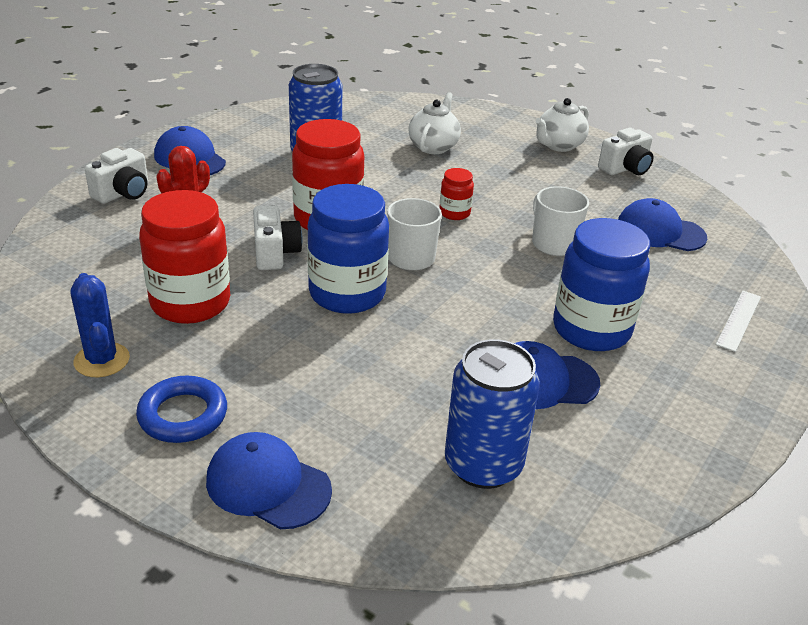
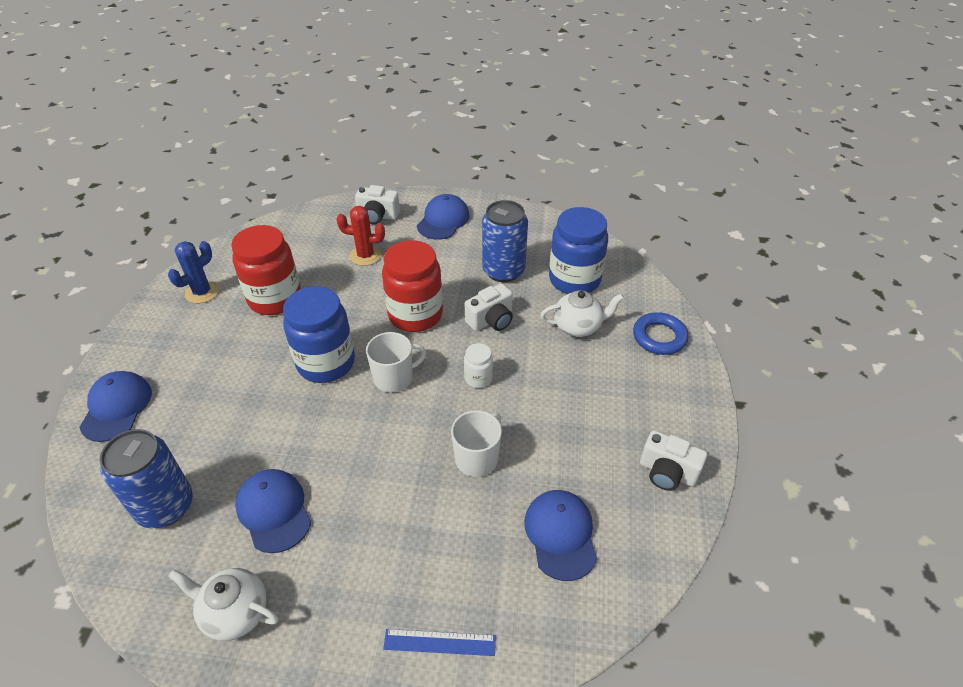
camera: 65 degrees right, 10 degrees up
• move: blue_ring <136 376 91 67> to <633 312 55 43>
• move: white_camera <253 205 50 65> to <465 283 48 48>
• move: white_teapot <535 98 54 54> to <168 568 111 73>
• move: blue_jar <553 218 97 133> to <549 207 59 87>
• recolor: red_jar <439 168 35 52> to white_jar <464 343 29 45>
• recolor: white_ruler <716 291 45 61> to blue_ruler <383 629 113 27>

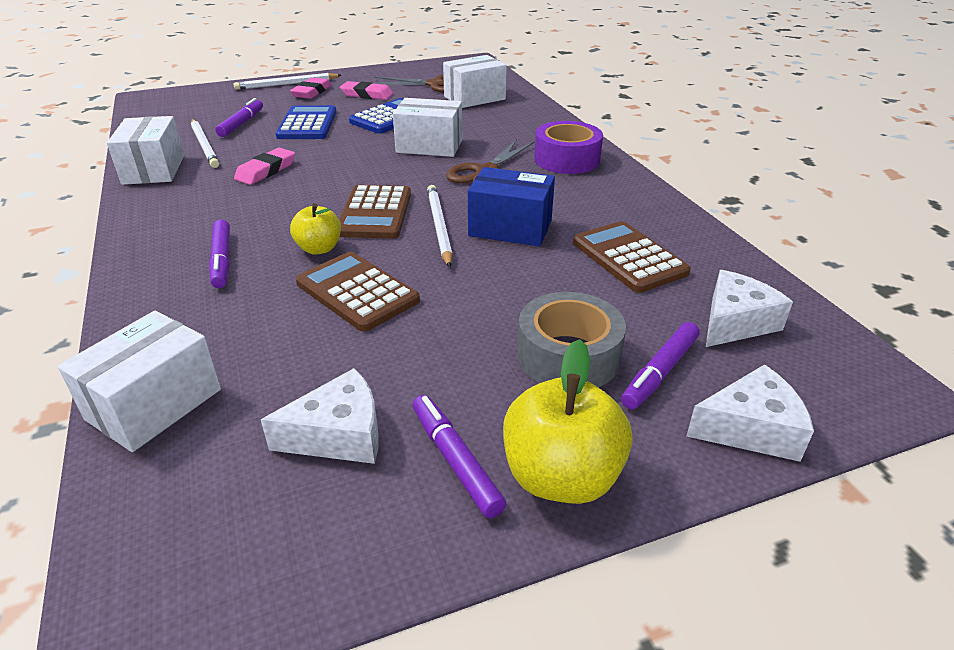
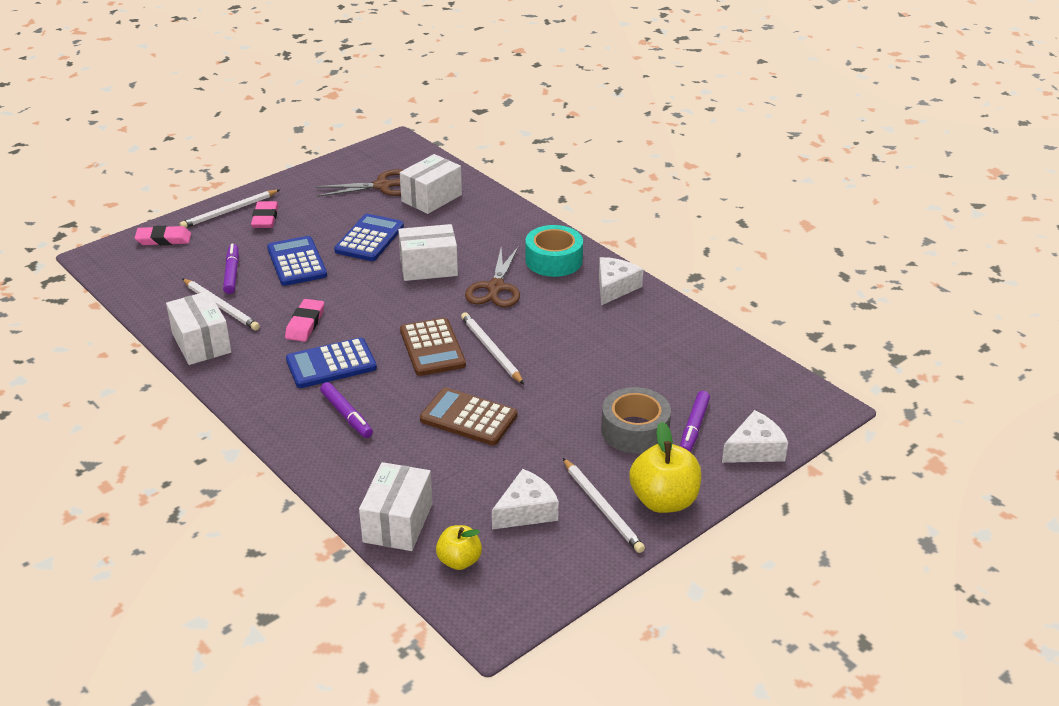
camera: 20 degrees left, 0 degrees up
• delete: blue_box <468 167 87 80>
• delete: brown_calculator <573 221 118 72>
• insert: blue_calculator <286 338 91 50>
• move: yellow_apple <290 203 51 52> to <436 525 46 45>
• move: pink_eraser <340 81 53 19> to <135 226 56 19>
• move: white_cheese <706 270 87 77> to <599 257 44 48>
• replace: purple_marker <413 395 93 123> to white_pencil <563 458 82 95>
• recolor: purple_tape <534 121 69 53> to turquoise_tape <526 225 57 52>

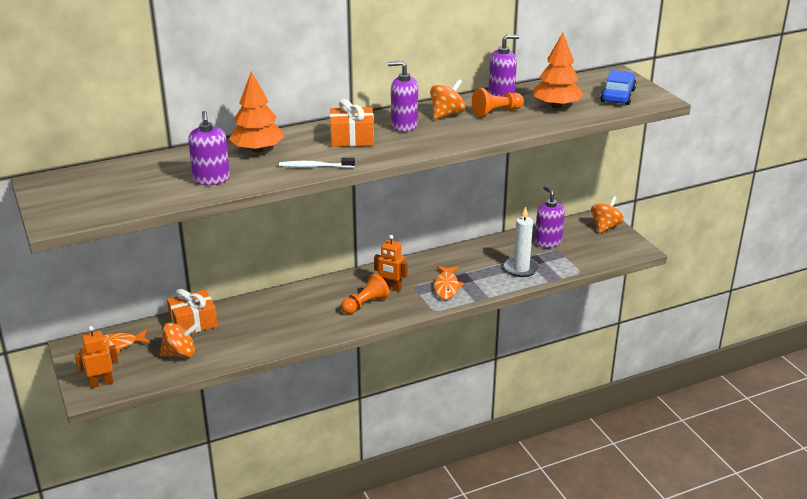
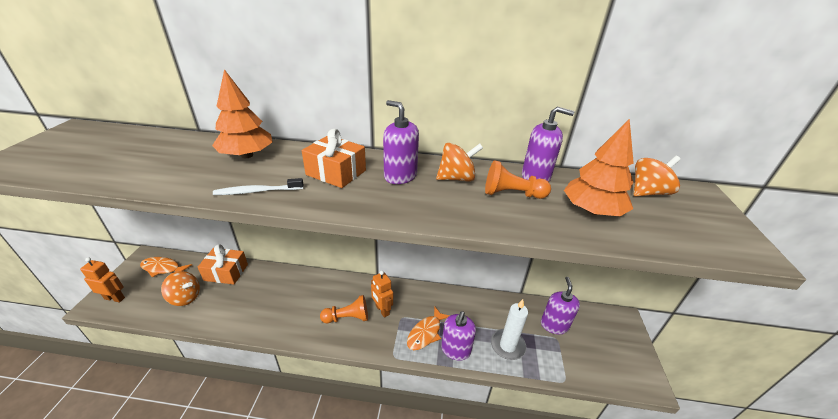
camera: 30 degrees right, 5 degrees up
• delete: blue_car <600 70 36 35>
• move: purple_soap_dispenser <188 111 42 74> to <441 311 35 50>
• move: orange_spinning_top <591 196 33 37> to <634 156 47 41>
• rotate: white_toothbrush <279 158 76 10> = <213 178 90 17> 45 degrees counterclockwise

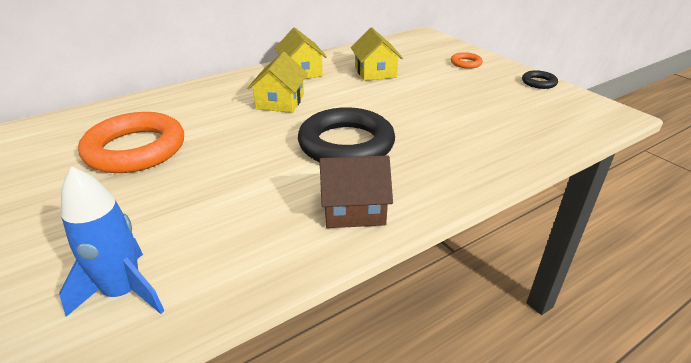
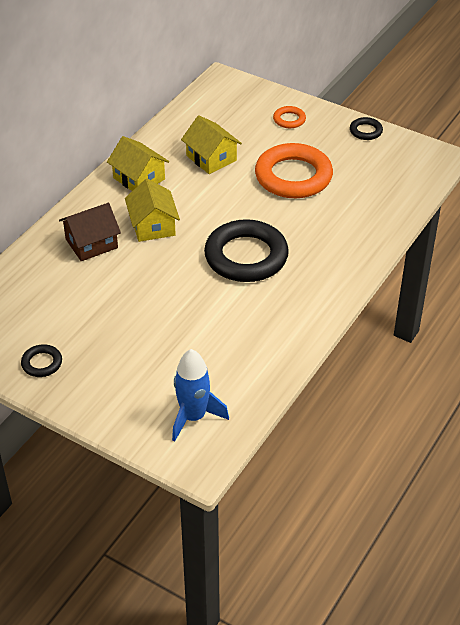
camera: 25 degrees left, 10 degrees up
• insert: black_ring <21 344 41 33>
• move: orange_ring <78 112 106 61> to <255 143 78 55>
• move: brown_house <319 155 74 73> to <59 203 62 58>

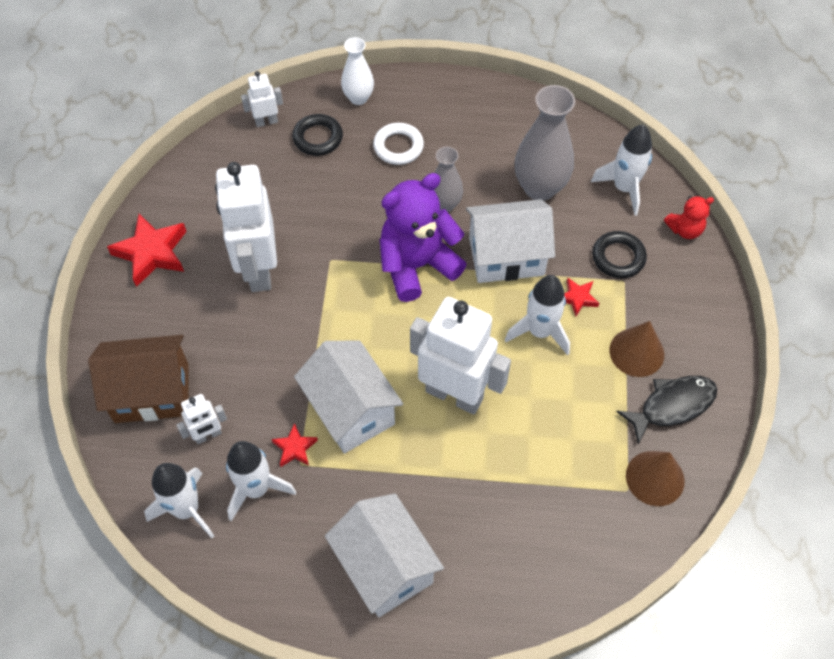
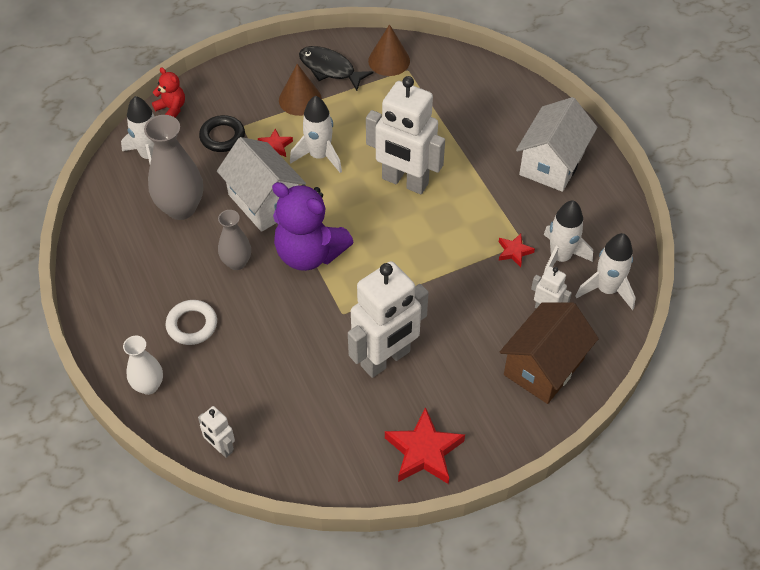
camera: 120 degrees left, 5 degrees down
• delete: black_ring <292 114 51 42>
• delete: white_house <294 340 109 114>
• rotate: brown_house <88 335 101 88> = <500 302 99 102> 75 degrees clockwise
• rotate: white_robot <410 297 101 117> = <366 76 79 118> 60 degrees counterclockwise

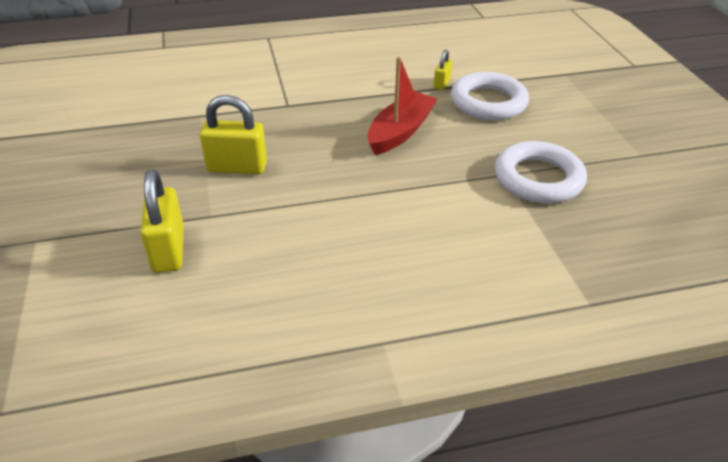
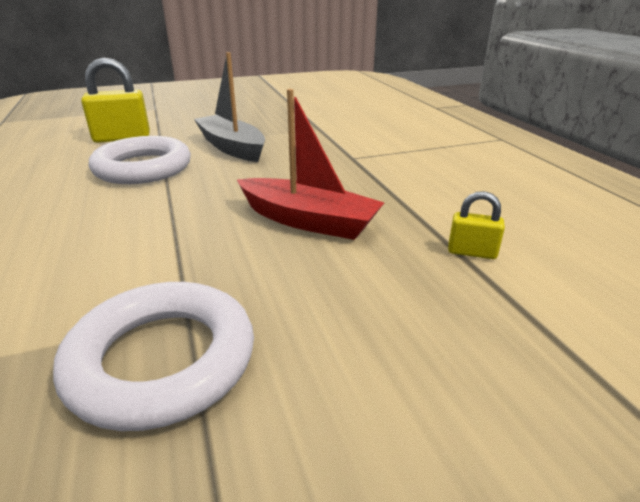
camera: 85 degrees right, 10 degrees down
• move: white_ring <451 72 78 48> to <89 136 102 48>
• replace: yellow_padlock <200 95 67 79> to grey_boat <194 52 71 110>

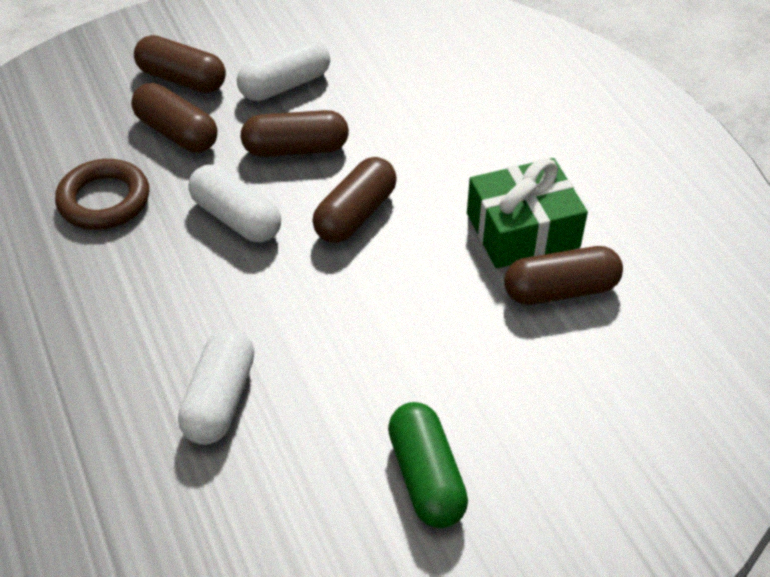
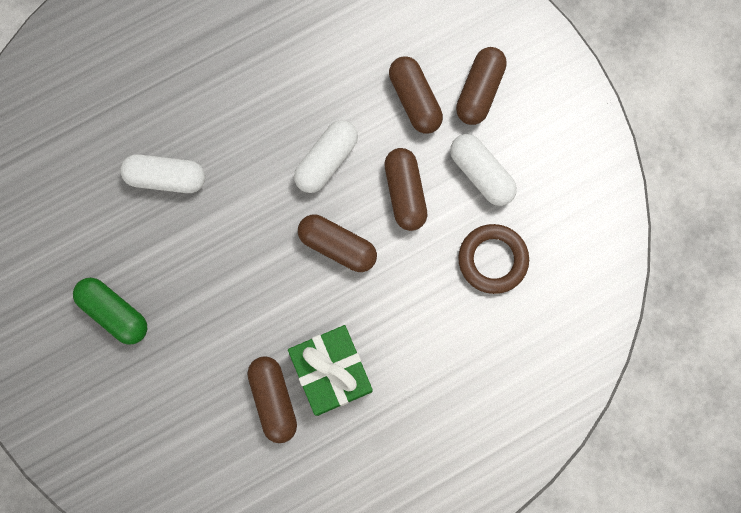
camera: 85 degrees right, 30 degrees up
• move: brown_ring <55 159 94 71> to <458 224 71 70>
• rotate: brown_capsule <131 83 86 70> = <389 56 54 78> 60 degrees counterclockwise
• rotate: green_capsule <388 402 80 126> = <73 278 74 67> 60 degrees clockwise

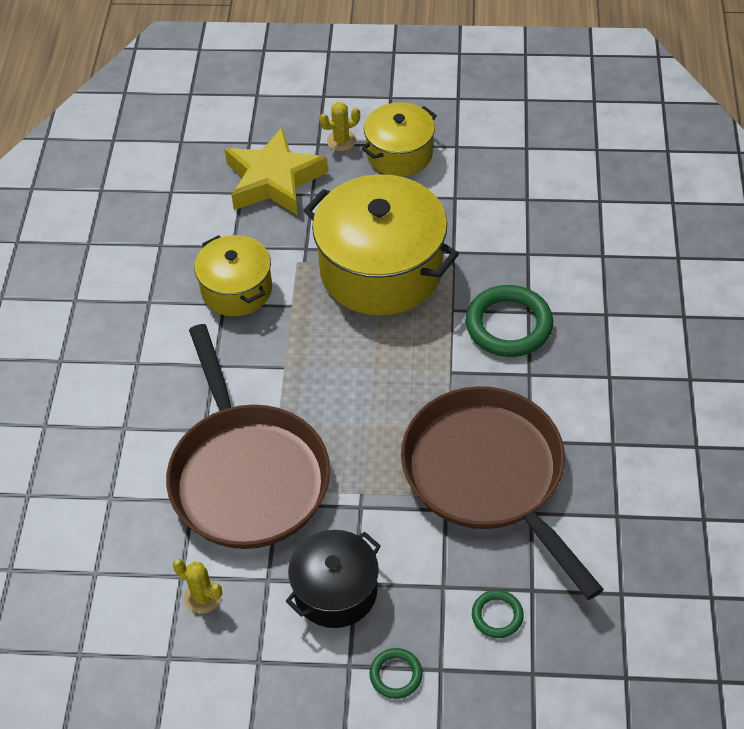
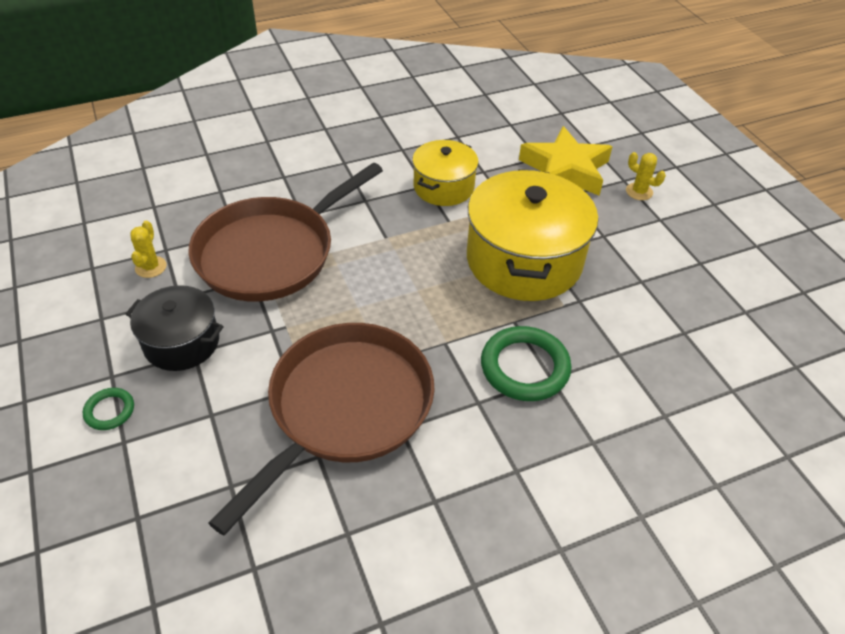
camera: 60 degrees right, 5 degrees down
• delete: yellow_pot <361 102 76 75>
• delete: green_ring <472 590 52 48>

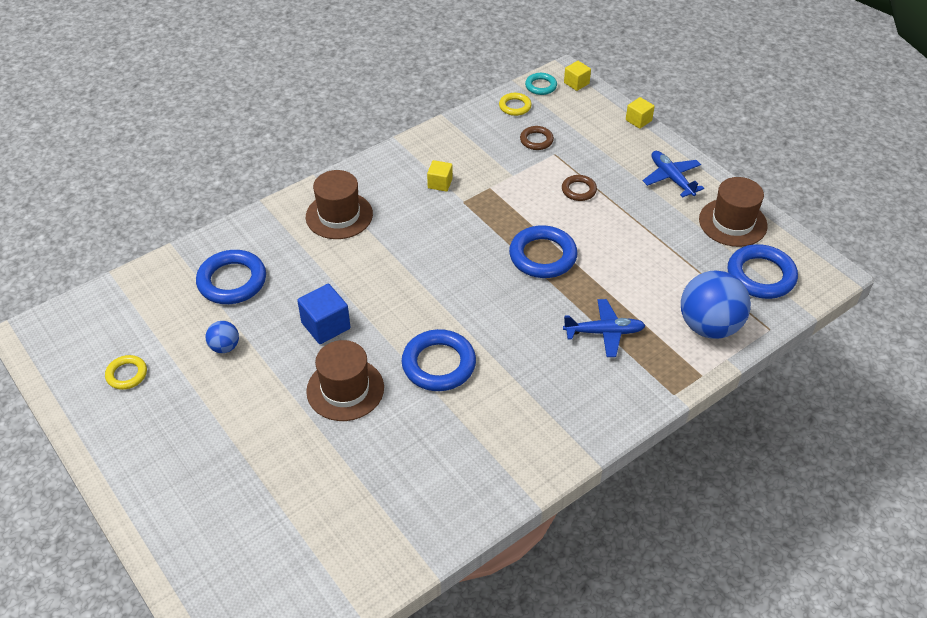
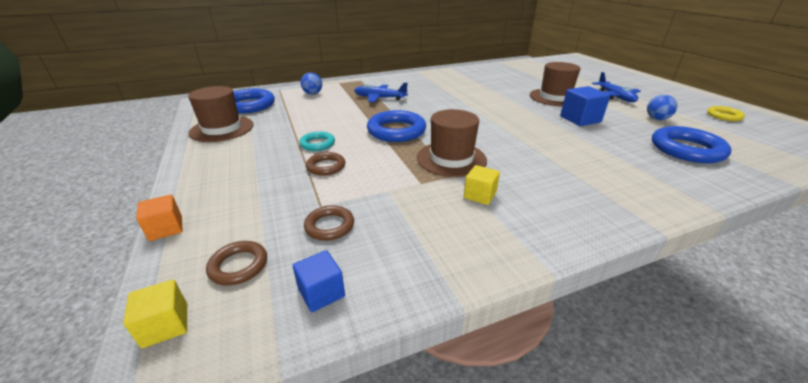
camera: 165 degrees left, 15 degrees down
• delete: blue_ring <402 329 74 62>
• insert: brown_ring <206 241 61 45>
• move: brown_hat <306 170 67 69> to <417 109 70 68>
• move: turquoise_ring <525 73 32 22> to <299 131 36 20>
• move: blue_plane <643 151 61 47> to <592 72 49 30>
• replace: yellow_ring <499 93 33 23> to blue_cube <293 250 52 62>
• recolor: yellow_cube <626 97 29 32> to orange_cube <136 194 46 47>
• resize: blue_ball <681 270 70 69> = <301 73 21 22> x0.48

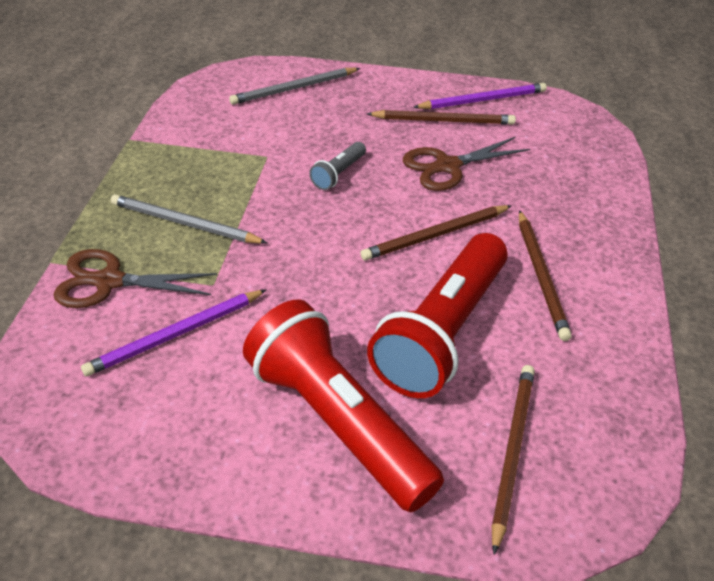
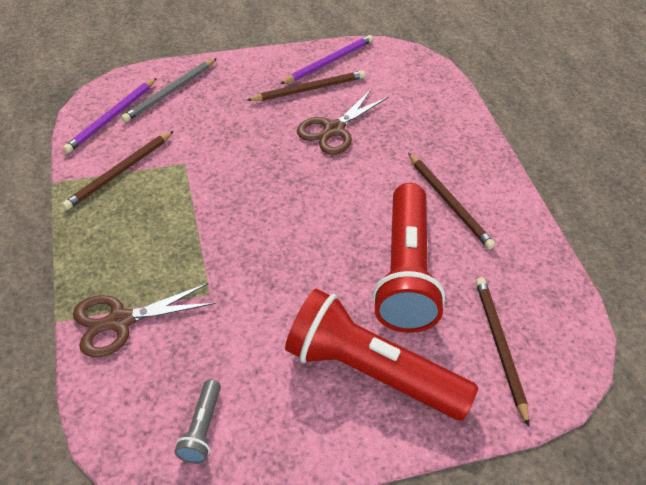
camera: 25 degrees left, 5 degrees up
• delete: grey_pencil <111 194 156 50>
• move: purple_pencil <81 289 186 87> to <63 78 94 75>
• move: grey_flashlight <309 142 57 48> to <174 379 47 85>
• move: brown_pencil <360 205 152 56> to <62 131 112 79>

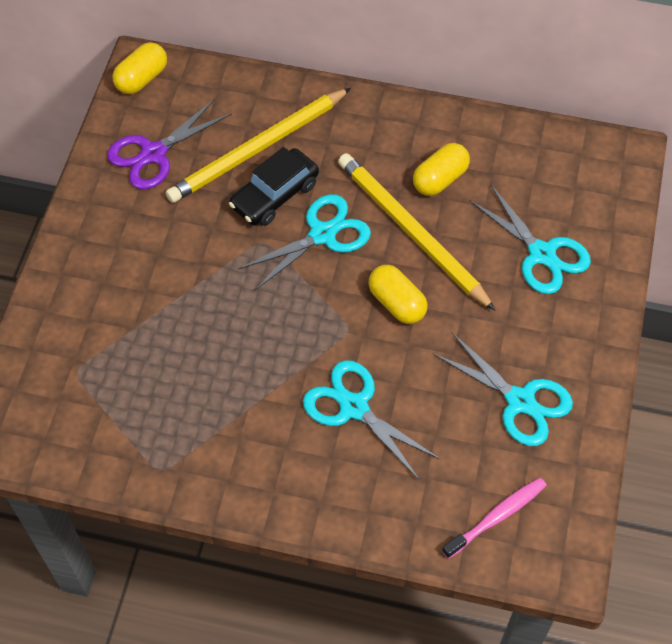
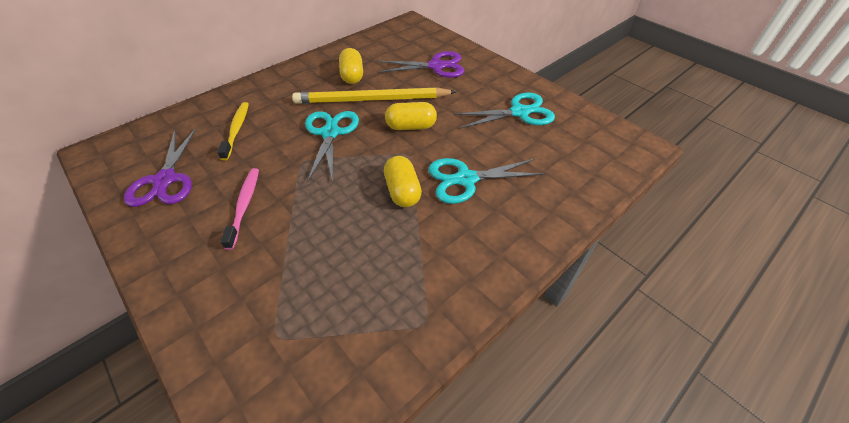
camera: 55 degrees left, 10 degrees down
• delete: black_car <229 147 90 79>
• move: yellow_capsule <113 42 54 52> to <384 156 38 51>
• move: pink_toothbrush <442 478 105 81> to <220 168 39 82>
• replace: yellow_pencil <166 88 185 115> to yellow_toothbrush <217 102 32 58>
• recolor: turquoise_scissors <469 185 122 109> to purple_scissors <378 51 86 27>

